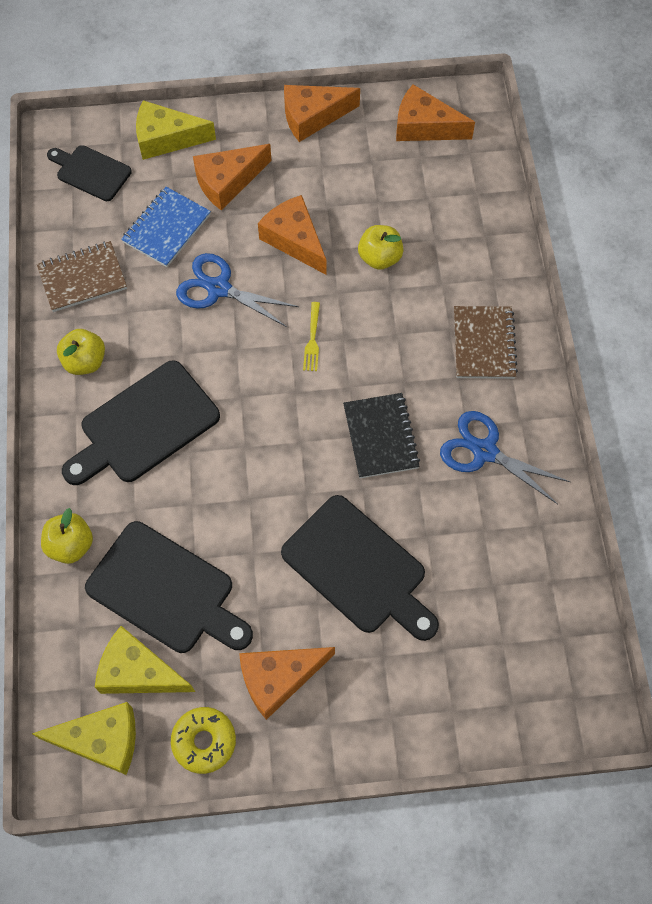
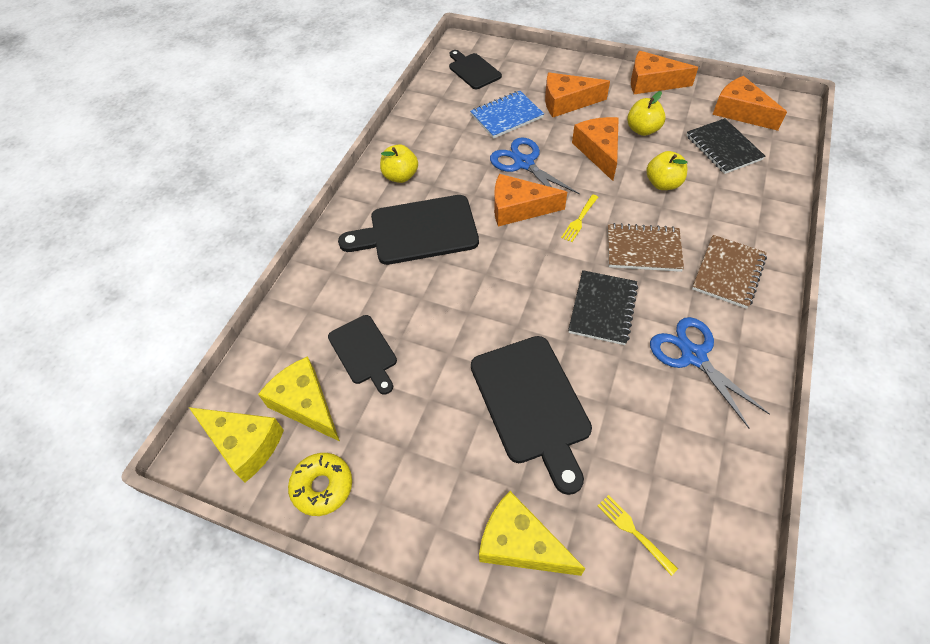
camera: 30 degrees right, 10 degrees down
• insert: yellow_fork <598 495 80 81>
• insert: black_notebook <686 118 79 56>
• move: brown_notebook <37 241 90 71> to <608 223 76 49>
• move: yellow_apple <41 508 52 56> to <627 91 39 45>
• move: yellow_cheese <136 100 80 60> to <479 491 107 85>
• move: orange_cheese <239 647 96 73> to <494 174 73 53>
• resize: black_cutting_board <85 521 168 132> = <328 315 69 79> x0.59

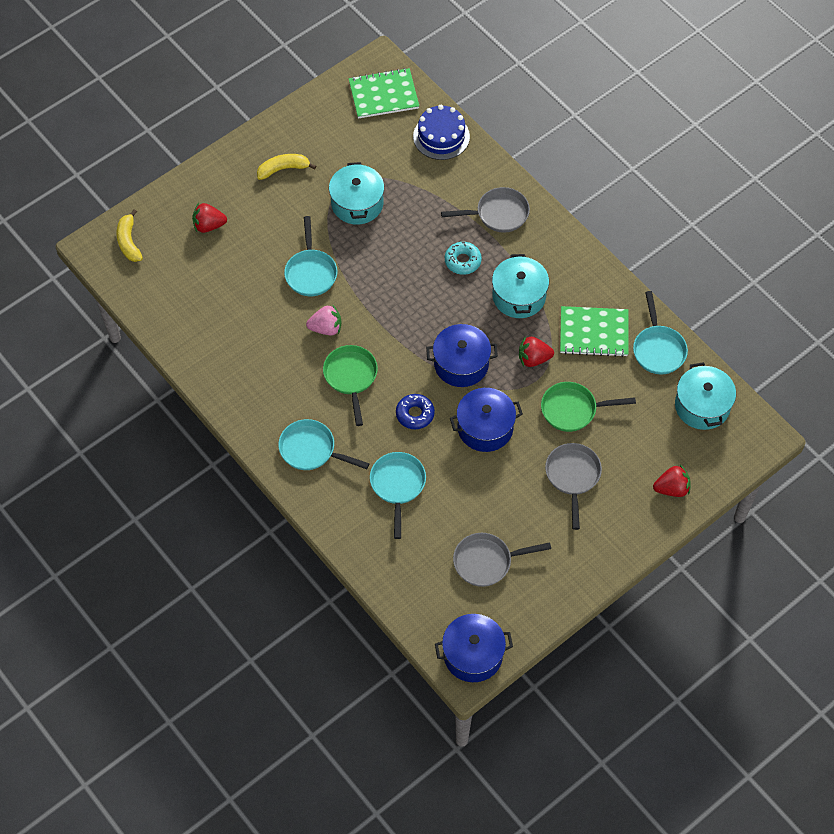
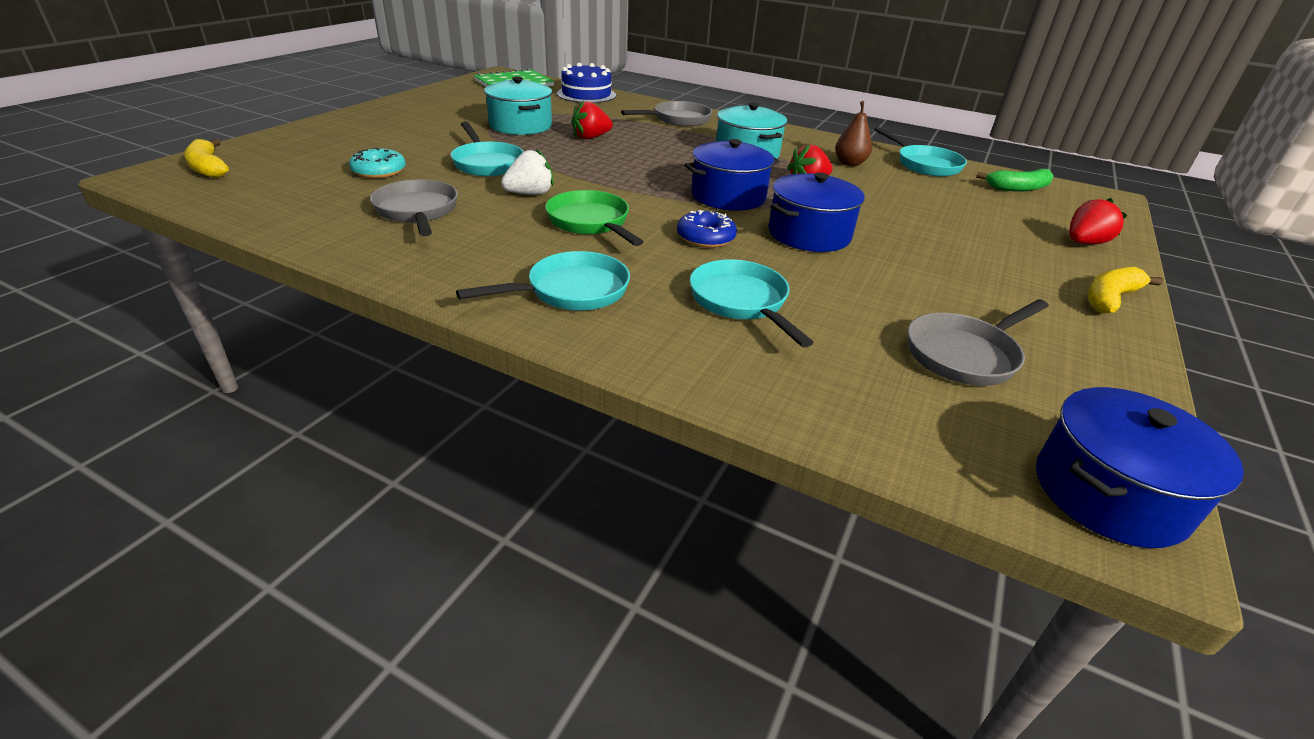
camera: 25 degrees left, 25 degrees down
• delete: green_pan <541 382 95 50>
• move: red_strawberry <192 203 35 30> to <571 101 42 38>
• move: yellow_banana <257 154 59 26> to <1088 267 75 46>
• move: turquoise_donut <445 242 37 33> to <349 148 57 30>
• move: grey_pan <545 443 57 87> to <370 179 88 57>
• replace: green_notebook <560 306 68 51> to brown_pear <835 101 37 65>
• replace: turquoise_pot <675 362 61 68> to green_banana <976 169 78 23>
• recolor: pink_strawberry <306 304 35 31> to white_strawberry <501 149 52 46>
• rotate: turquoise_pan <278 419 92 51> = <456 251 174 60> 150 degrees clockwise

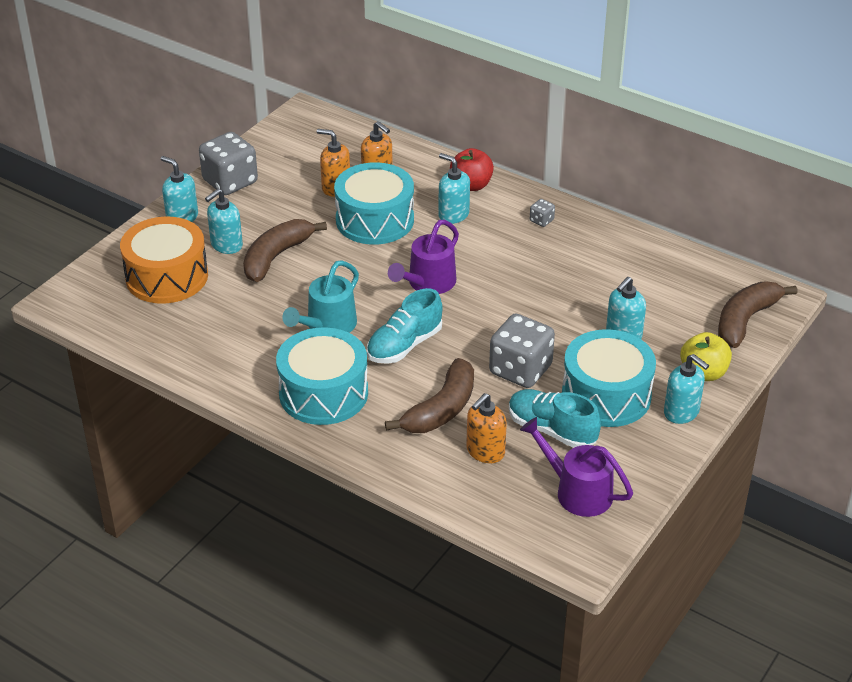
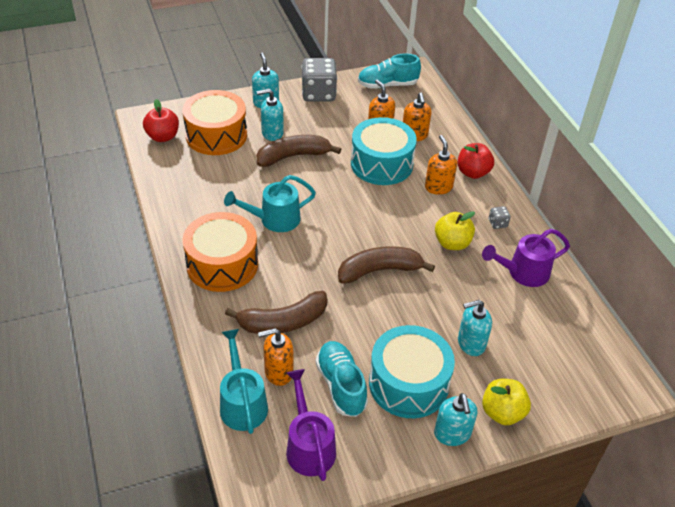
camera: 35 degrees right, 5 degrees up
• delete: grey_dice <489 314 66 74>
• insert: red_apple <143 99 36 43>
• insert: turquoise_watering_can <220 329 48 105>
• insert: yellow_apple <435 211 40 39>
• move: turquoise_shoe <367 288 75 76> to <358 54 63 35>
• move: purple_watering_can <388 220 71 74> to <482 229 88 58>
• move: brown_banana <718 282 79 66> to <338 246 97 38>
• recolor: turquoise_drum <276 327 92 98> to orange_drum <183 212 75 80>
• recolor: turquoise_soap_dispenser <438 153 32 71> to orange_soap_dispenser <425 135 32 60>

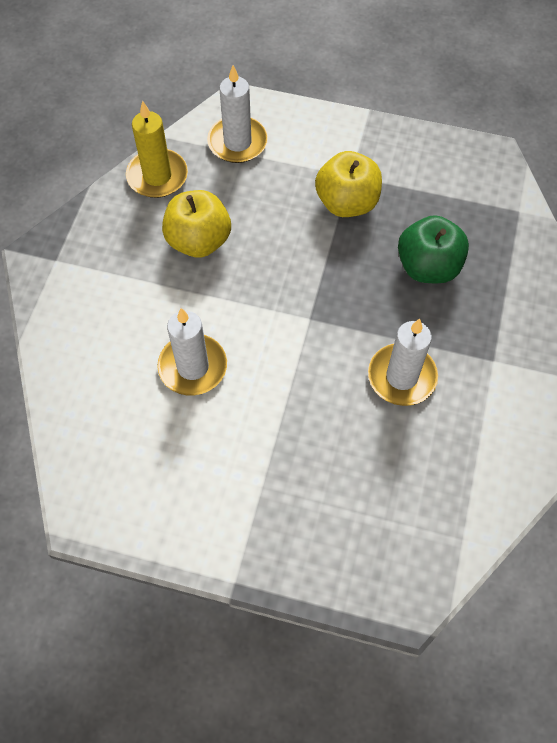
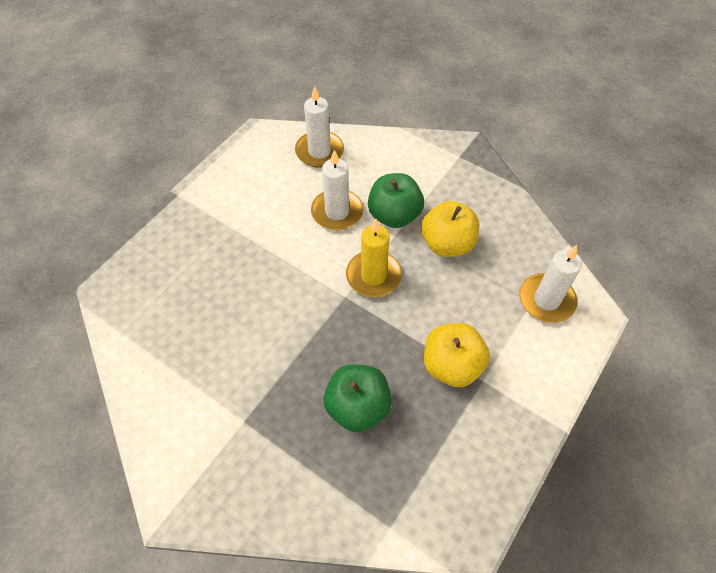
camera: 110 degrees right, 5 degrees down
• insert: green_apple <368 173 56 55>
• move: yellow_candle <126 101 62 97> to <346 219 56 78>
• move: white_candle <368 319 70 87> to <295 86 49 82>

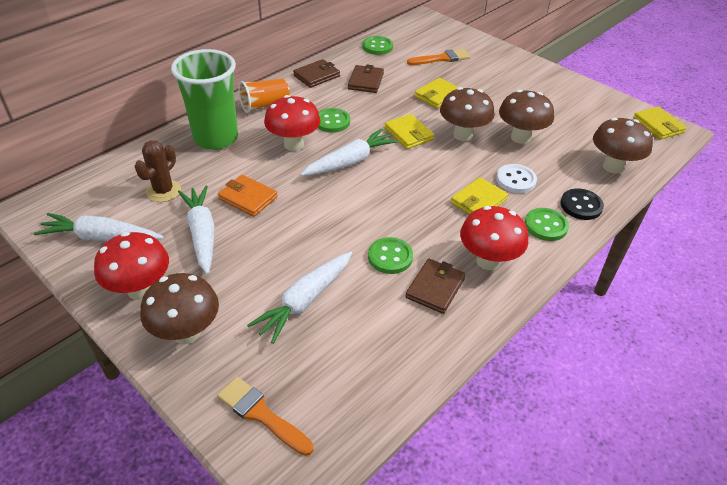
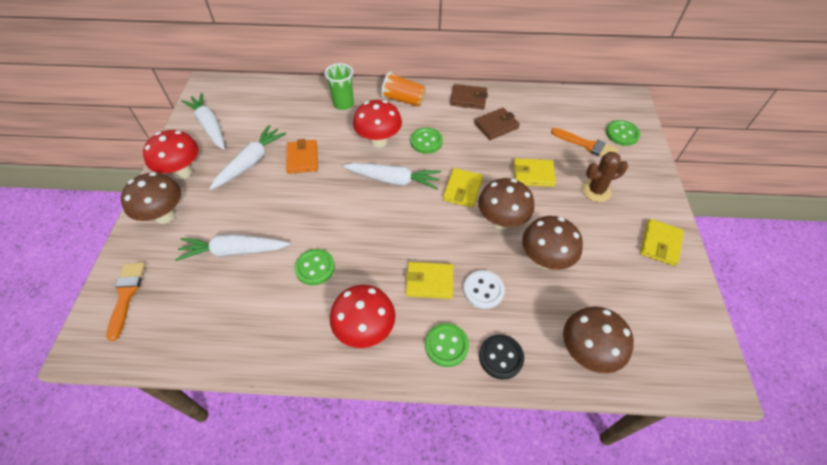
camera: 50 degrees right, 10 degrees up
• delete: brown_wallet <405 259 61 55>
• move: brown_cactus <135 140 46 62> to <582 152 46 50>
• move: green_button <362 36 31 19> to <606 120 34 26>
• move: yellow_wallet <633 107 54 33> to <640 219 44 47>
• resize: green_cup <171 49 67 101> = <324 63 30 47> x0.57

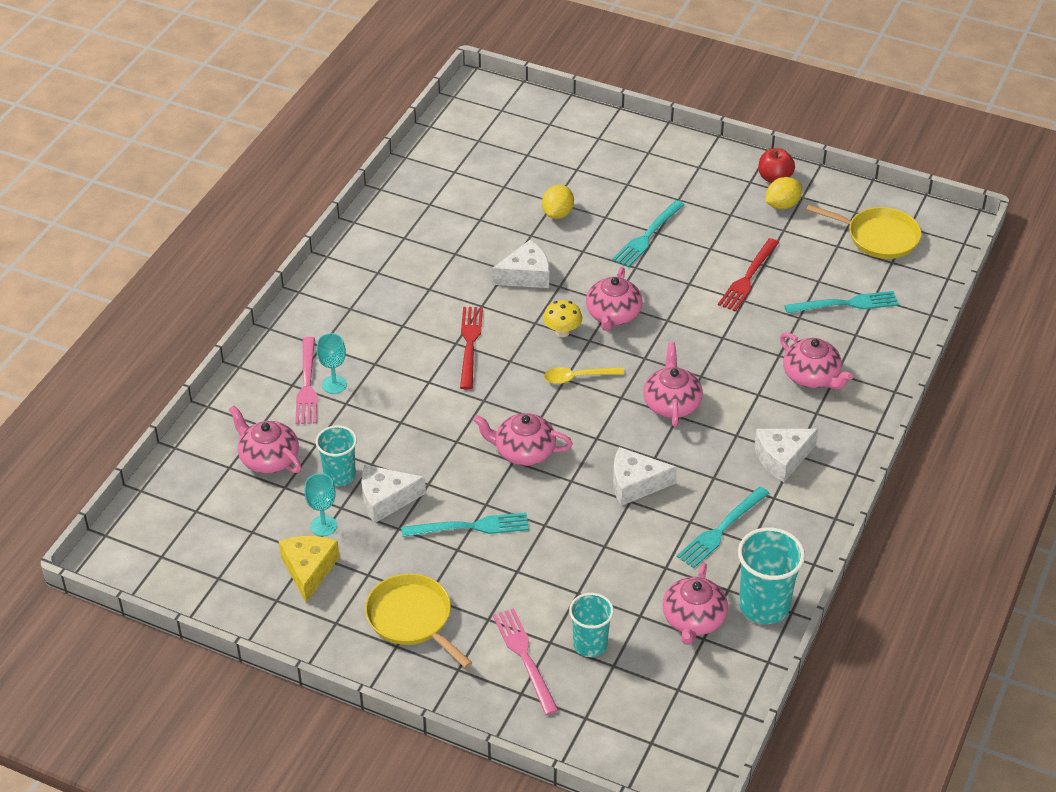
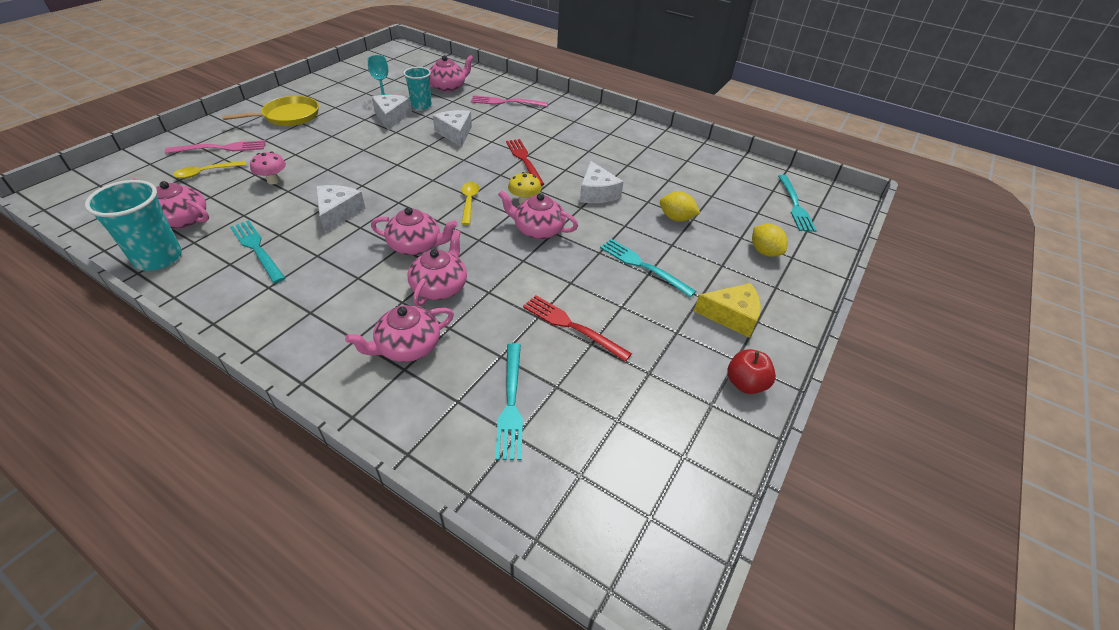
camera: 95 degrees right, 0 degrees up
• delete: turquoise_goblet <317 333 30 61>
• delete: yellow_pan <806 205 115 54>
• insert: pink_mushroom <250 152 36 33>
• move: yellow_cheese <279 536 60 67> to <694 283 67 55>
• move: turquoise_fork <401 512 128 25> to <778 175 39 57>
• move: pink_teapot <473 413 100 53> to <407 230 60 76>
• move: white_cheese <754 429 64 53> to <433 110 39 37>
• move: yellow_lemon <766 177 36 32> to <752 224 36 33>
• replace: turquoise_cup <569 593 45 64> to yellow_spoon <173 161 73 18>
• rotate: red_fork <460 307 23 83> = <506 139 38 47> 120 degrees counterclockwise

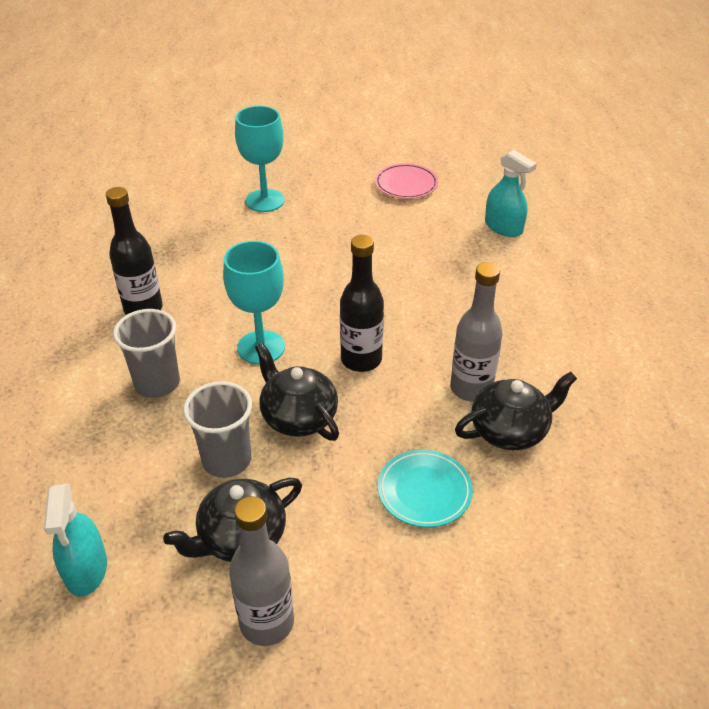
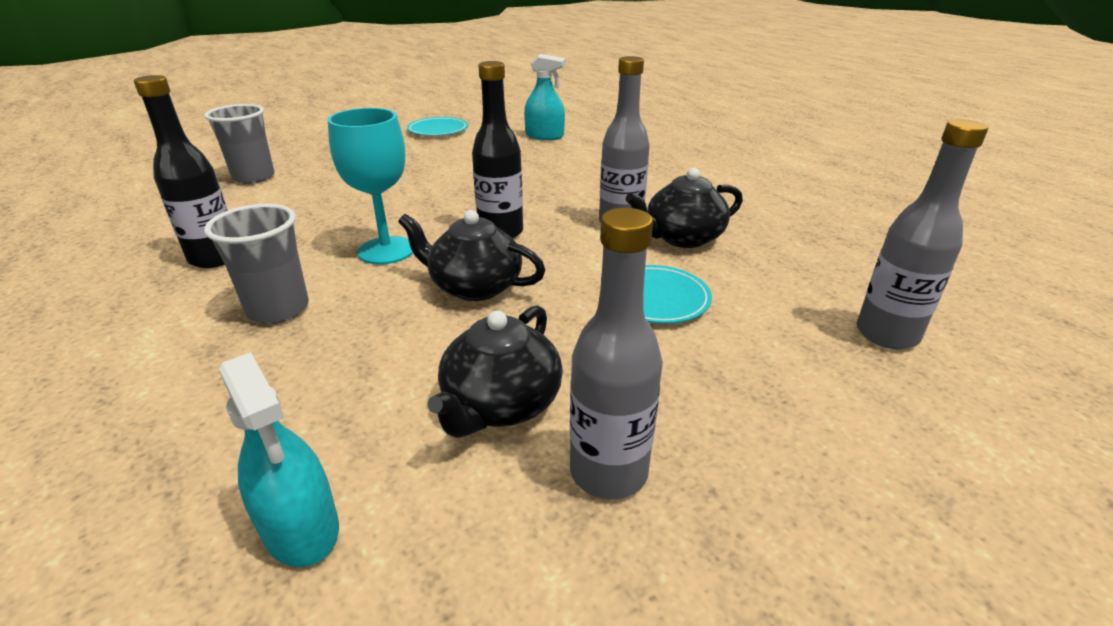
camera: 30 degrees left, 10 degrees down
• delete: turquoise_goblet <235 106 49 106>
• insert: grey_bottle <856 119 132 230>
• move: grey_cup <183 381 69 97> to <204 104 70 80>
• recolor: pink_plate <375 163 64 36> to turquoise_plate <407 117 61 19>
• rotate: black_teapot <455 372 122 78> = <626 168 117 80> 150 degrees counterclockwise

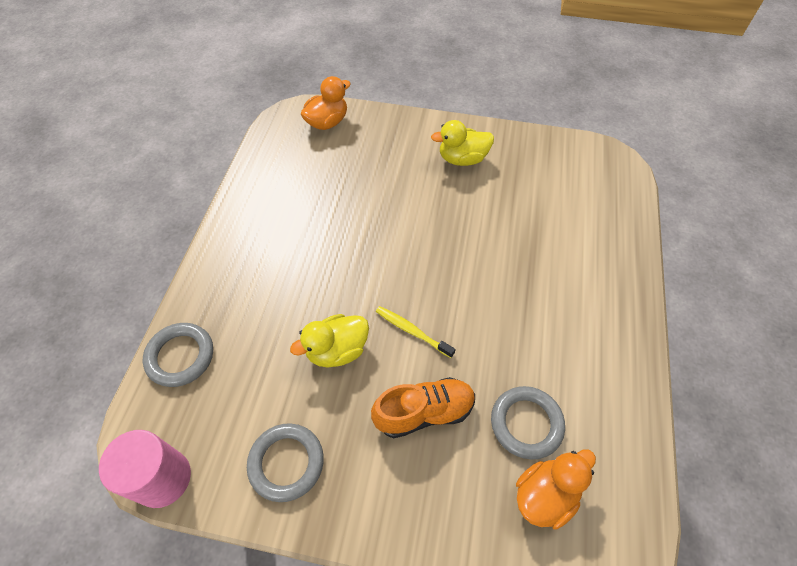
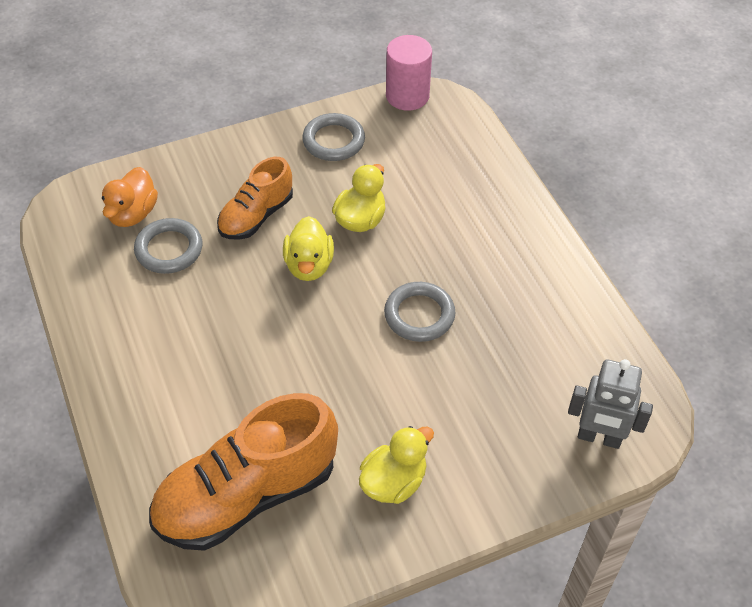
camera: 145 degrees right, 5 degrees down
• insert: orange_shoe <149 393 189 158>
• move: grey_ring <143 323 70 64> to <384 282 71 60>
• replace: orange_duck <301 76 50 54> to grey_robot <568 359 85 90>
• replace: yellow_toothbrush <376 306 80 52> to yellow_duck <283 216 51 65>

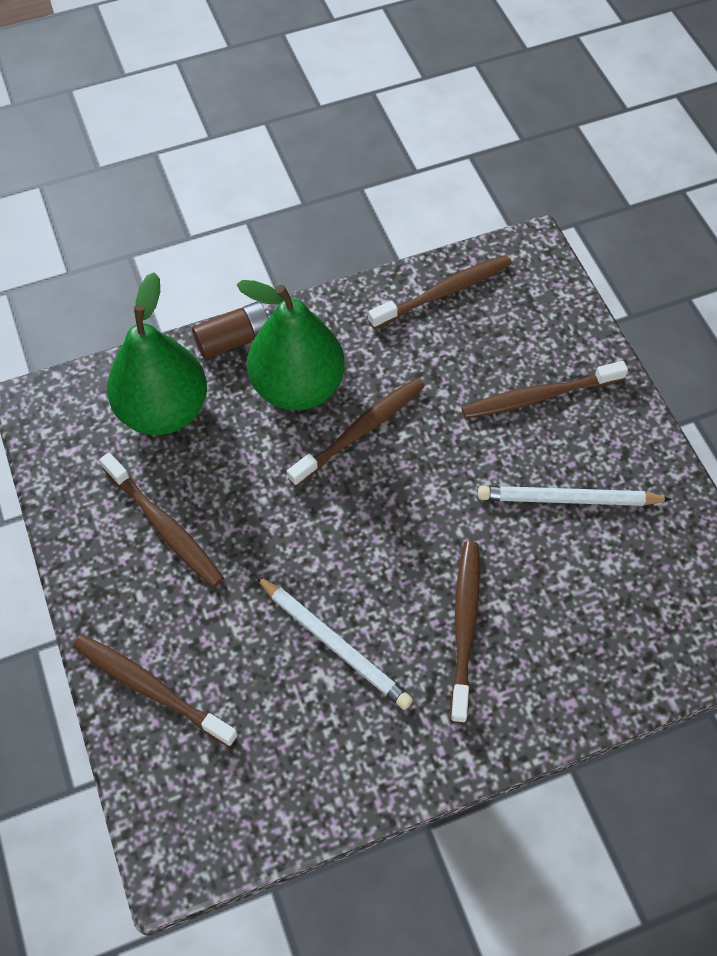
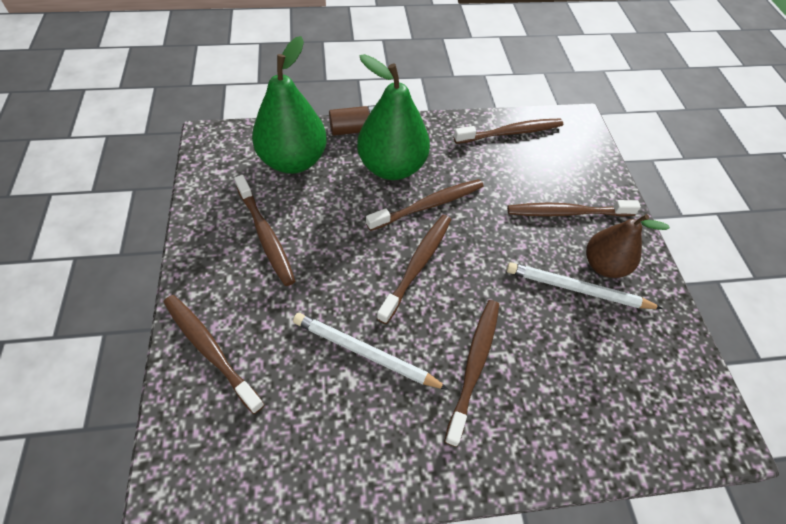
camera: 10 degrees right, 5 degrees down
• insert: brown_toothbrush <377 215 74 109>
• insert: brown_pear <586 214 84 64>
• rotate: white_pencil <256 576 157 134> = <293 313 156 77> 150 degrees clockwise

